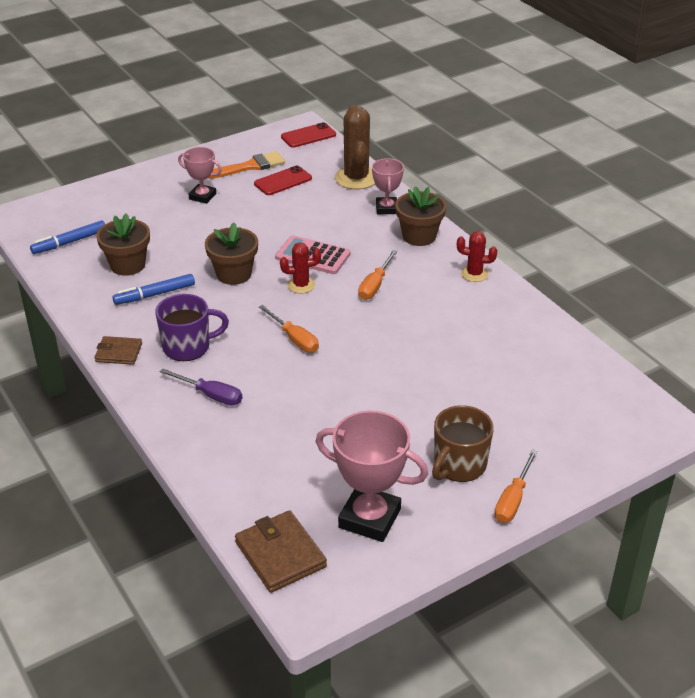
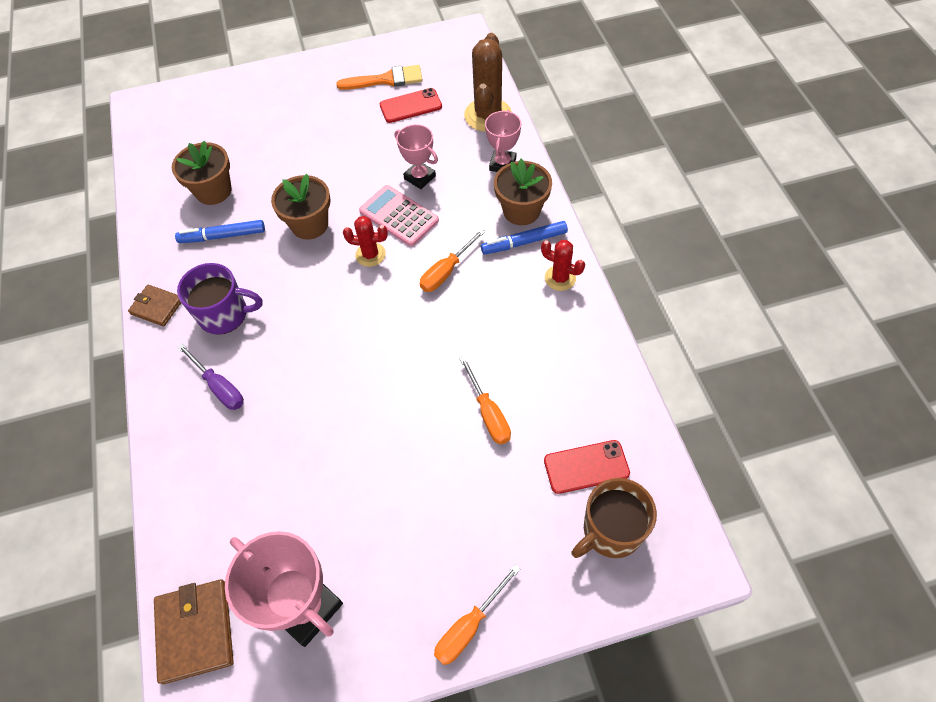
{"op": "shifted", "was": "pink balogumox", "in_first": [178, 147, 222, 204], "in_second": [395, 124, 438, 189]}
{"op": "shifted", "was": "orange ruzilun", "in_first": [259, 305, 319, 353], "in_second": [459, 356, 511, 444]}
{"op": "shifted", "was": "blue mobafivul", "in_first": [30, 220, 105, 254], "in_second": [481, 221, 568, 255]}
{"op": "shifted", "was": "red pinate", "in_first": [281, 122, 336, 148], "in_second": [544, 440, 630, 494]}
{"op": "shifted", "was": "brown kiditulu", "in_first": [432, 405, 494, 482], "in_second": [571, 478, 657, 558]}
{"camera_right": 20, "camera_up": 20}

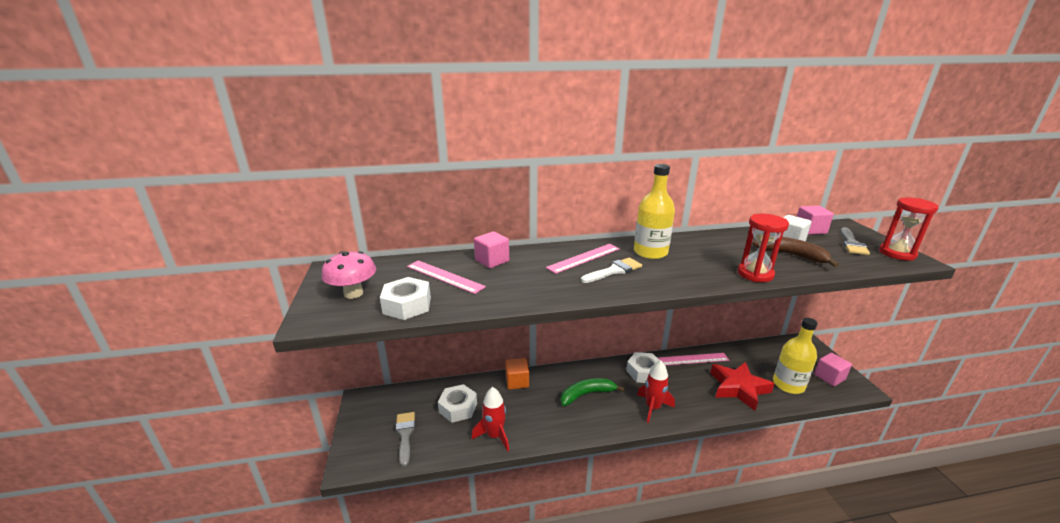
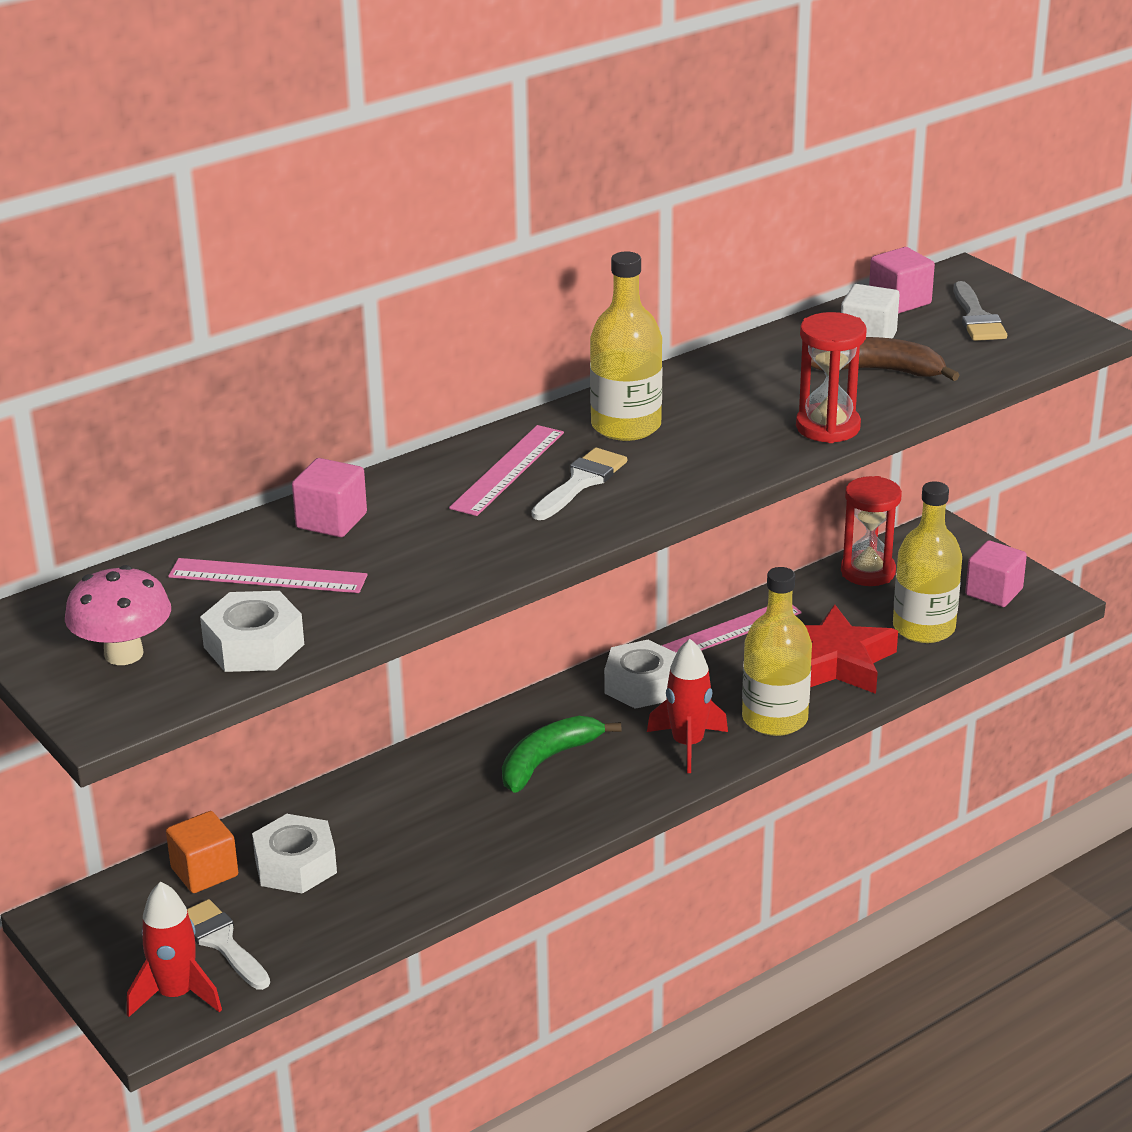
{"op": "shifted", "was": "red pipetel", "in_first": [472, 387, 509, 451], "in_second": [127, 882, 222, 1017]}
{"op": "shifted", "was": "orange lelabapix", "in_first": [505, 358, 529, 389], "in_second": [166, 811, 238, 893]}
{"op": "repainted", "was": "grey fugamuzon", "now": "white fugamuzon", "in_first": [396, 412, 415, 467], "in_second": [187, 899, 270, 990]}
{"op": "new", "now": "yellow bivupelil", "in_second": [742, 567, 812, 736]}
{"op": "shifted", "was": "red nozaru", "in_first": [879, 197, 939, 261], "in_second": [841, 476, 902, 586]}
{"camera_right": -25, "camera_up": 5}

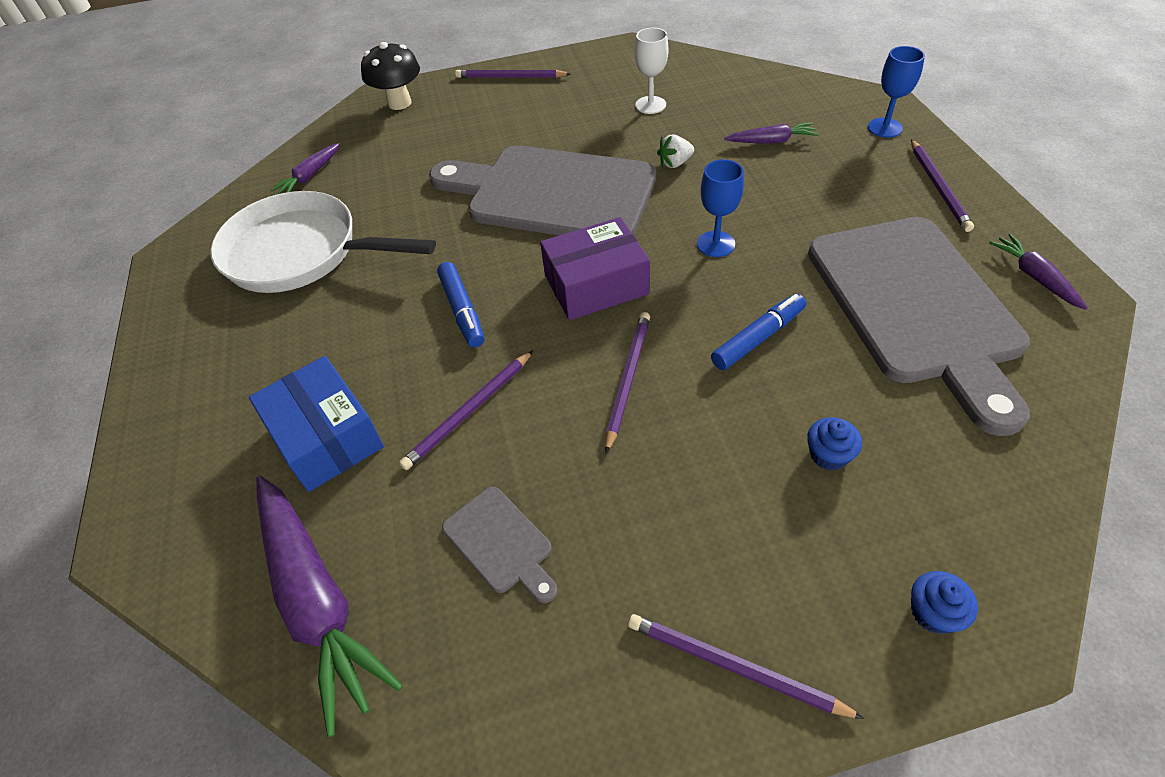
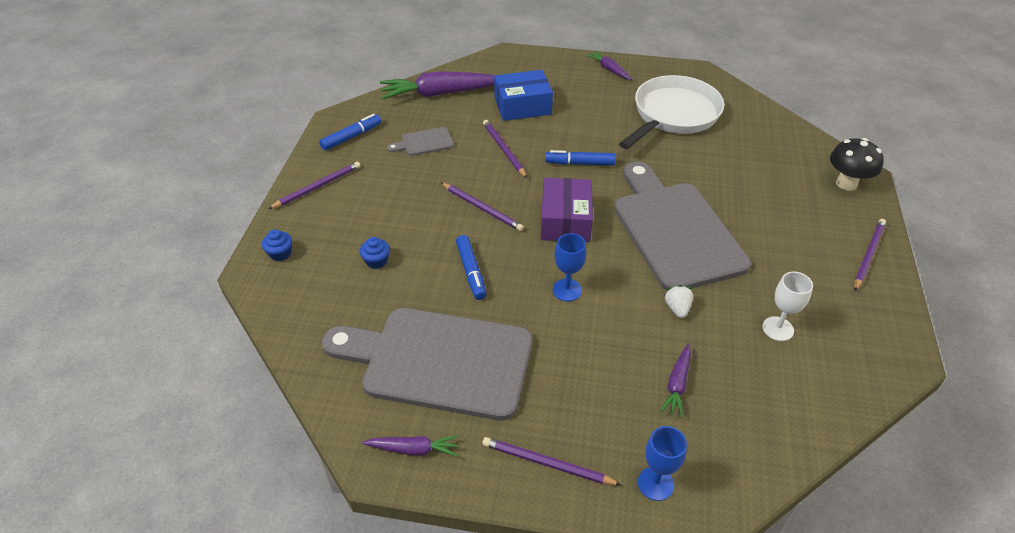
{"op": "new", "now": "blue mobafivul", "in_second": [319, 114, 381, 151]}
{"op": "shifted", "was": "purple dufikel", "in_first": [270, 143, 340, 194], "in_second": [586, 51, 631, 80]}
{"op": "rotated", "was": "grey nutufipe", "in_first": [429, 145, 656, 235], "in_second": [614, 162, 751, 291], "clockwise": -60}
{"camera_right": 110, "camera_up": -5}

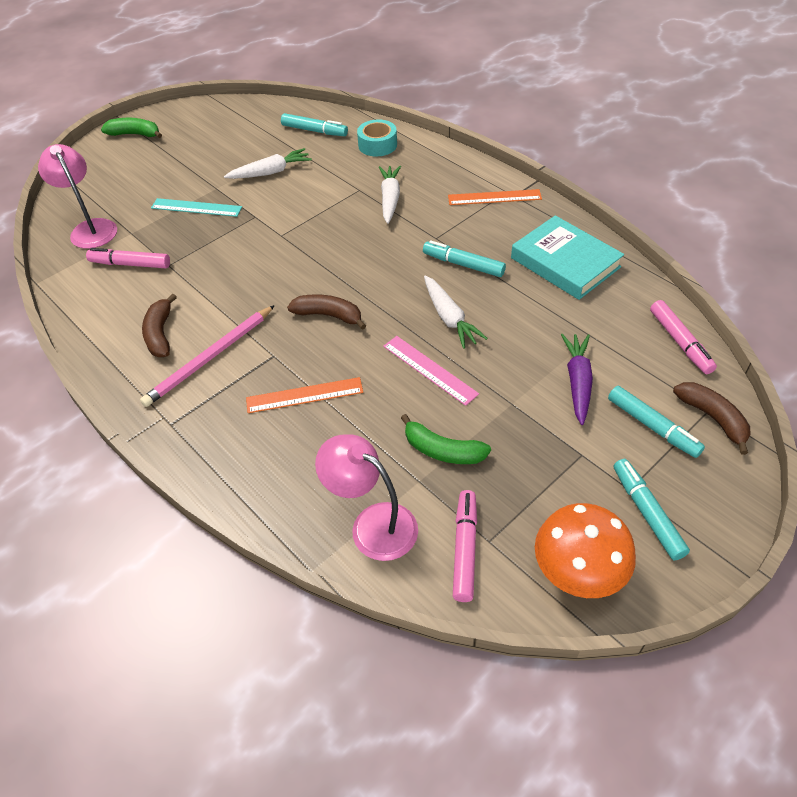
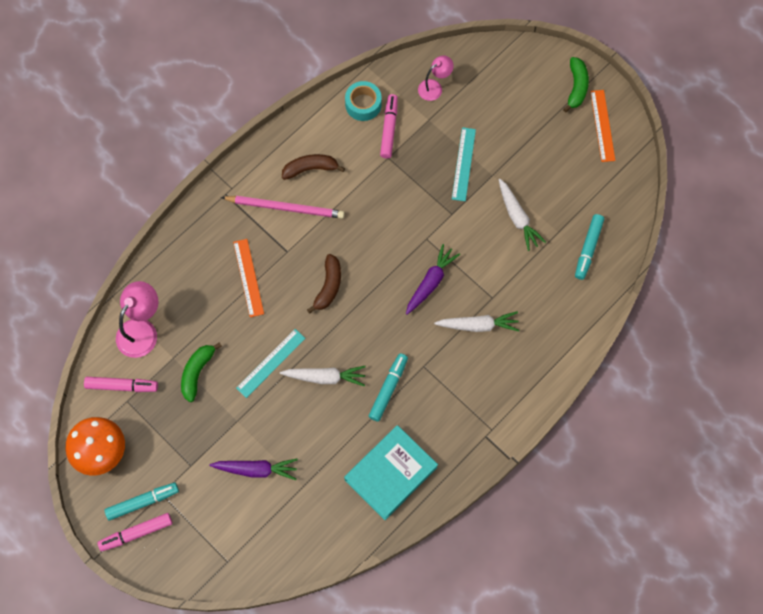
{"op": "shifted", "was": "pink mobafivul", "in_first": [650, 300, 717, 374], "in_second": [98, 513, 173, 552]}
{"op": "rotated", "was": "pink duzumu", "in_first": [140, 305, 275, 407], "in_second": [221, 196, 345, 219], "clockwise": 150}
{"op": "repainted", "was": "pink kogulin", "now": "turquoise kogulin", "in_first": [383, 336, 479, 406], "in_second": [236, 329, 306, 398]}
{"op": "rotated", "was": "white dufikel", "in_first": [424, 276, 488, 349], "in_second": [280, 366, 366, 386], "clockwise": -150}
{"op": "shifted", "was": "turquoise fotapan", "in_first": [357, 119, 397, 156], "in_second": [345, 81, 382, 121]}
{"op": "new", "now": "purple dufikel", "in_second": [406, 244, 460, 315]}
{"op": "scaled", "was": "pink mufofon", "in_first": [38, 144, 117, 249], "in_second": [418, 55, 454, 101], "ratio": 0.63}
{"op": "shifted", "was": "orange kogulin", "in_first": [448, 189, 542, 205], "in_second": [590, 90, 616, 162]}
{"op": "gone", "was": "turquoise mobafivul", "in_first": [608, 386, 705, 458]}
{"op": "gone", "was": "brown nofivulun", "in_first": [673, 382, 750, 455]}
{"camera_right": 85, "camera_up": 20}

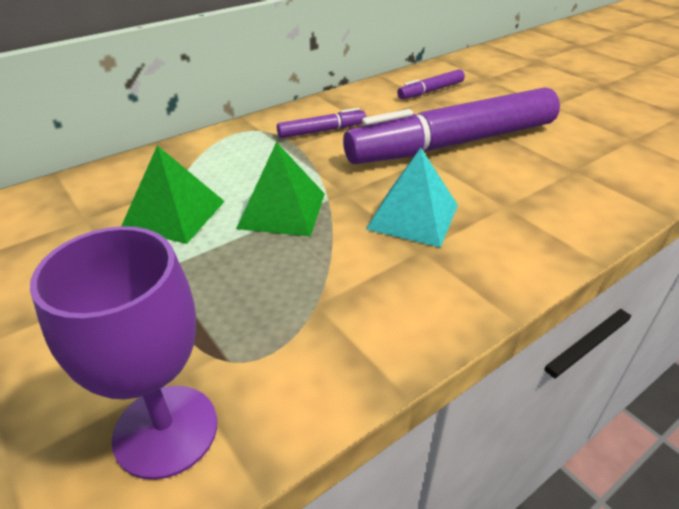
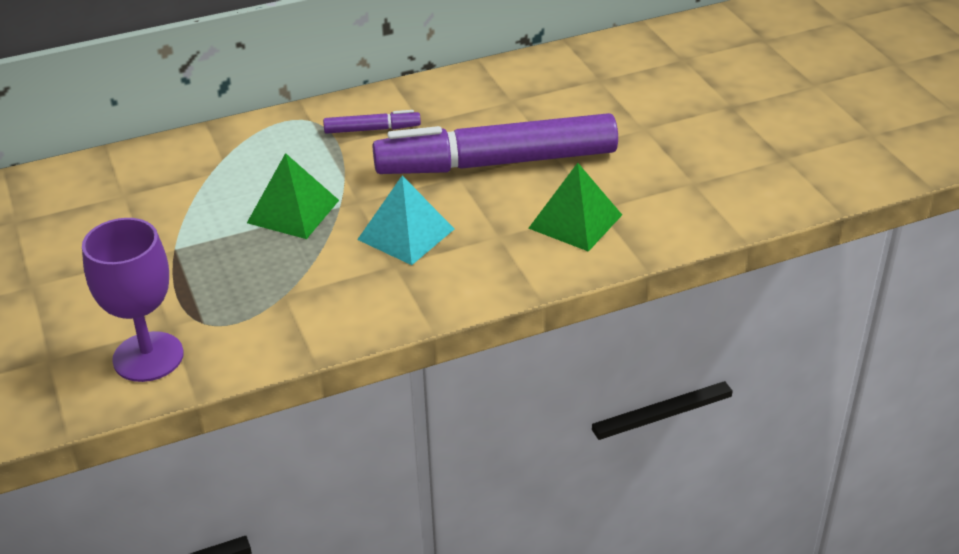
{"op": "shifted", "was": "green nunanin", "in_first": [121, 145, 225, 244], "in_second": [528, 163, 622, 252]}
{"op": "gone", "was": "purple mobafivul", "in_first": [397, 69, 465, 99]}
{"camera_right": 15, "camera_up": 0}

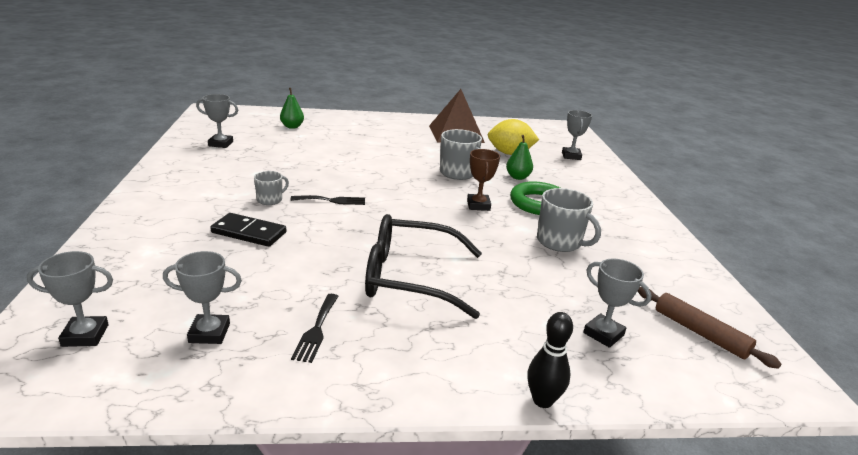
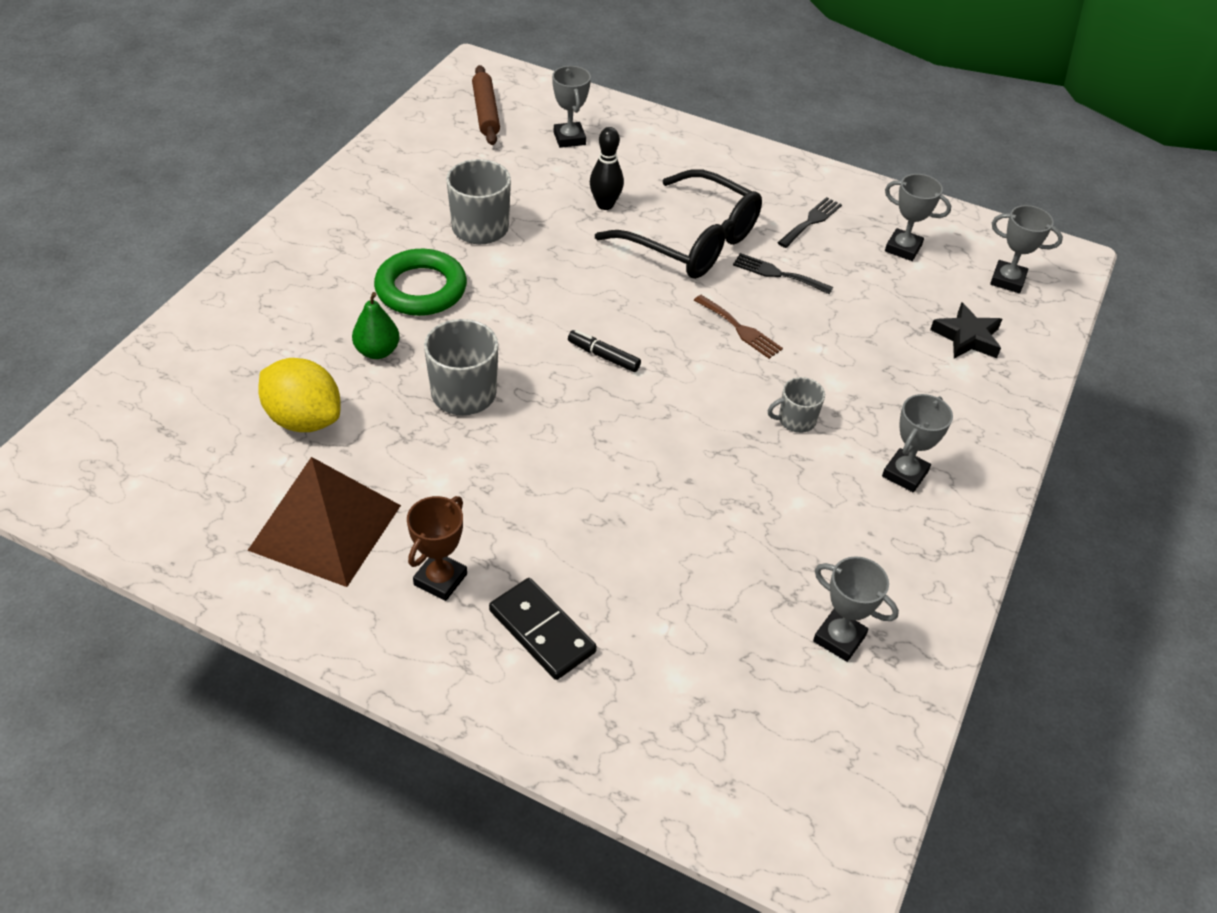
{"op": "shifted", "was": "brown balogumox", "in_first": [467, 149, 500, 211], "in_second": [407, 496, 467, 601]}
{"op": "shifted", "was": "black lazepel", "in_first": [210, 213, 286, 247], "in_second": [489, 578, 597, 680]}
{"op": "new", "now": "black mobafivul", "in_second": [568, 330, 641, 372]}
{"op": "shifted", "was": "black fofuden", "in_first": [527, 312, 573, 408], "in_second": [590, 127, 624, 210]}
{"op": "new", "now": "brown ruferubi", "in_second": [694, 295, 783, 359]}
{"op": "shifted", "was": "black ruferubi", "in_first": [291, 195, 365, 205], "in_second": [733, 253, 833, 294]}
{"op": "shifted", "was": "grey balogumox", "in_first": [562, 110, 592, 160], "in_second": [882, 394, 953, 492]}
{"op": "new", "now": "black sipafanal", "in_second": [930, 302, 1002, 359]}
{"op": "gone", "was": "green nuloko", "in_first": [280, 88, 304, 129]}
{"camera_right": -150, "camera_up": 20}

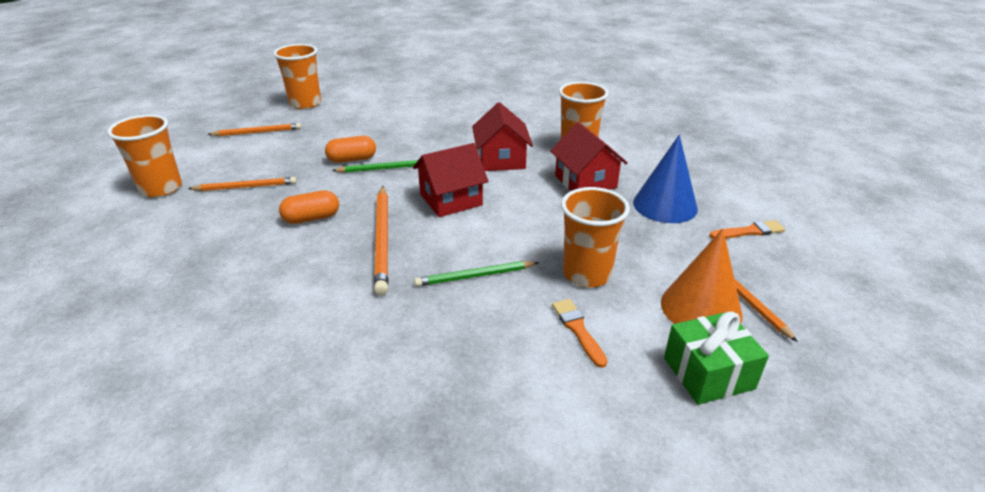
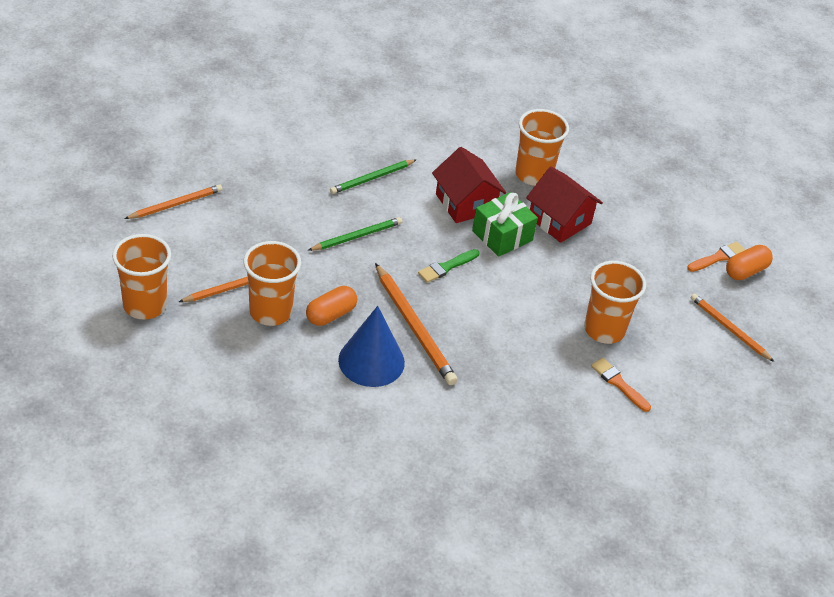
{"op": "shifted", "was": "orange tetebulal", "in_first": [273, 44, 321, 109], "in_second": [243, 241, 301, 326]}
{"op": "shifted", "was": "green duzumu", "in_first": [414, 261, 539, 287], "in_second": [330, 159, 417, 194]}
{"op": "shifted", "was": "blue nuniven", "in_first": [633, 135, 698, 223], "in_second": [338, 306, 405, 387]}
{"op": "swapped", "was": "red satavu", "now": "green fugamuzon", "in_first": [413, 143, 488, 217], "in_second": [418, 249, 479, 283]}
{"op": "shifted", "was": "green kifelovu", "in_first": [664, 311, 769, 405], "in_second": [472, 192, 538, 257]}
{"op": "shifted", "was": "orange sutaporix", "in_first": [325, 136, 376, 163], "in_second": [726, 245, 773, 280]}
{"op": "gone", "was": "orange nuniven", "in_first": [661, 229, 743, 324]}
{"camera_right": -25, "camera_up": 10}

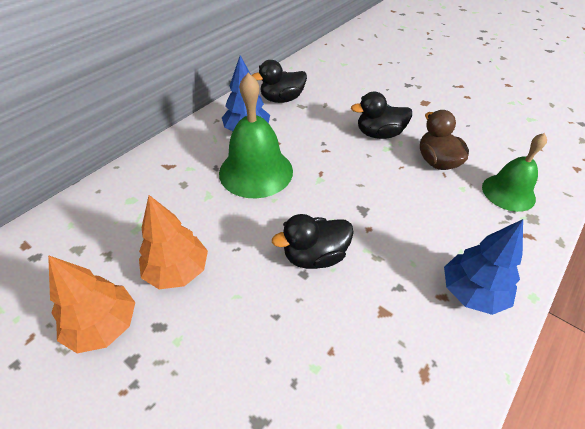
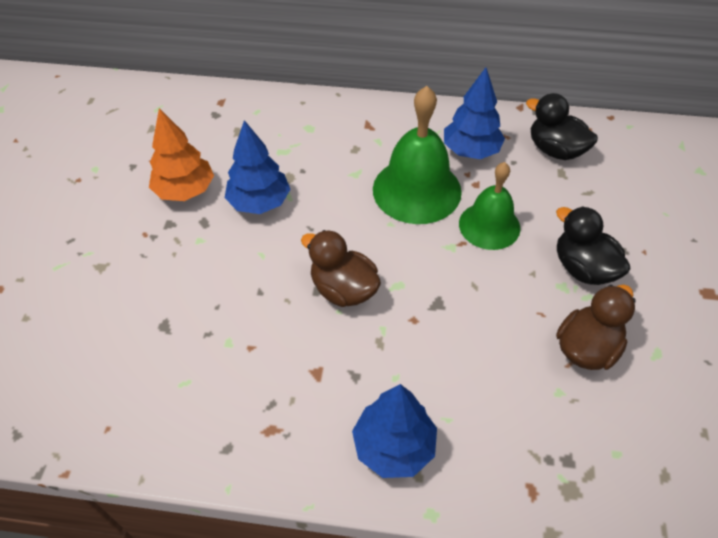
{"op": "repainted", "was": "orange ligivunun", "now": "blue ligivunun", "in_first": [139, 195, 208, 289], "in_second": [225, 120, 291, 214]}
{"op": "repainted", "was": "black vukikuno", "now": "brown vukikuno", "in_first": [272, 214, 354, 269], "in_second": [301, 230, 381, 307]}
{"op": "shifted", "was": "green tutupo", "in_first": [482, 133, 547, 212], "in_second": [459, 162, 520, 250]}
{"camera_right": 60, "camera_up": 5}

